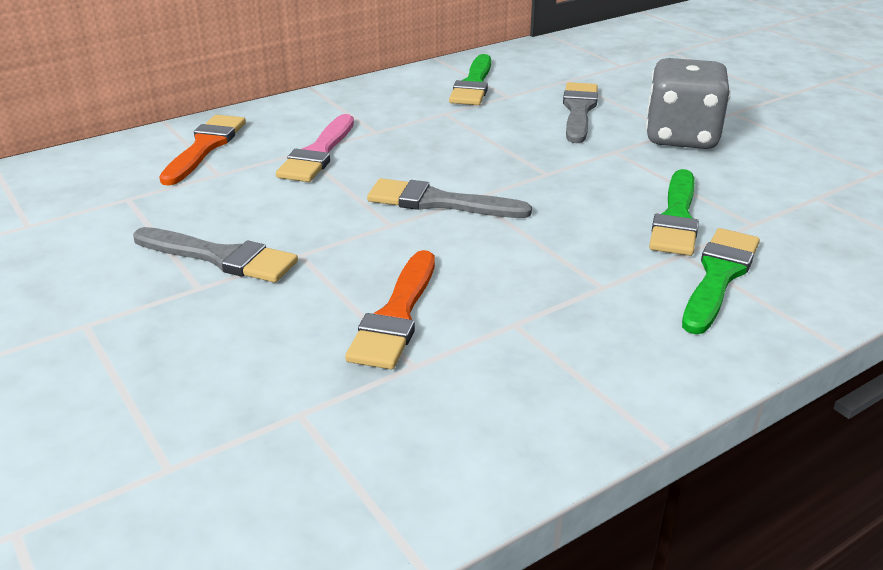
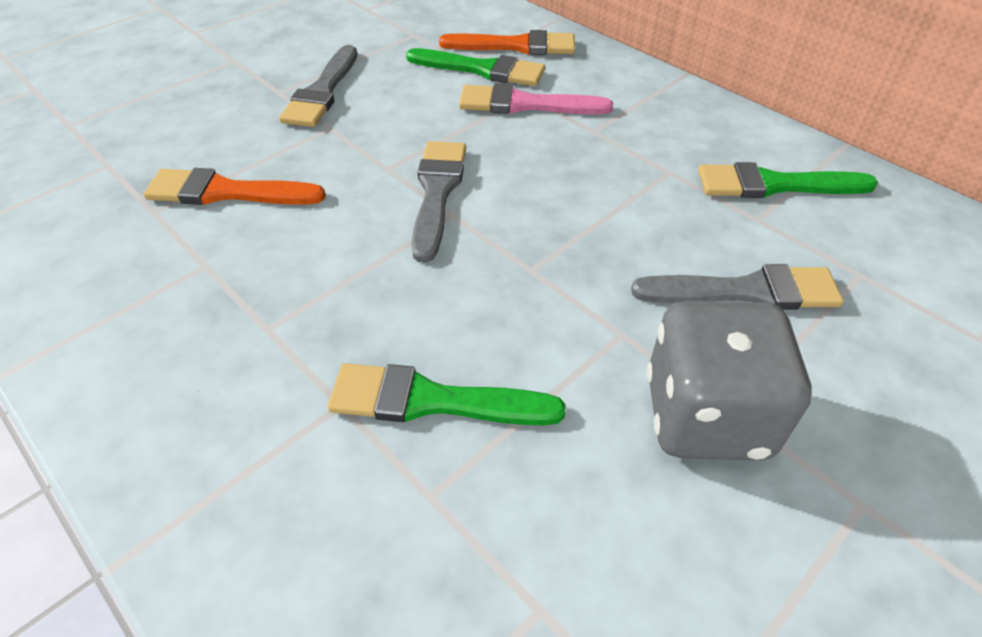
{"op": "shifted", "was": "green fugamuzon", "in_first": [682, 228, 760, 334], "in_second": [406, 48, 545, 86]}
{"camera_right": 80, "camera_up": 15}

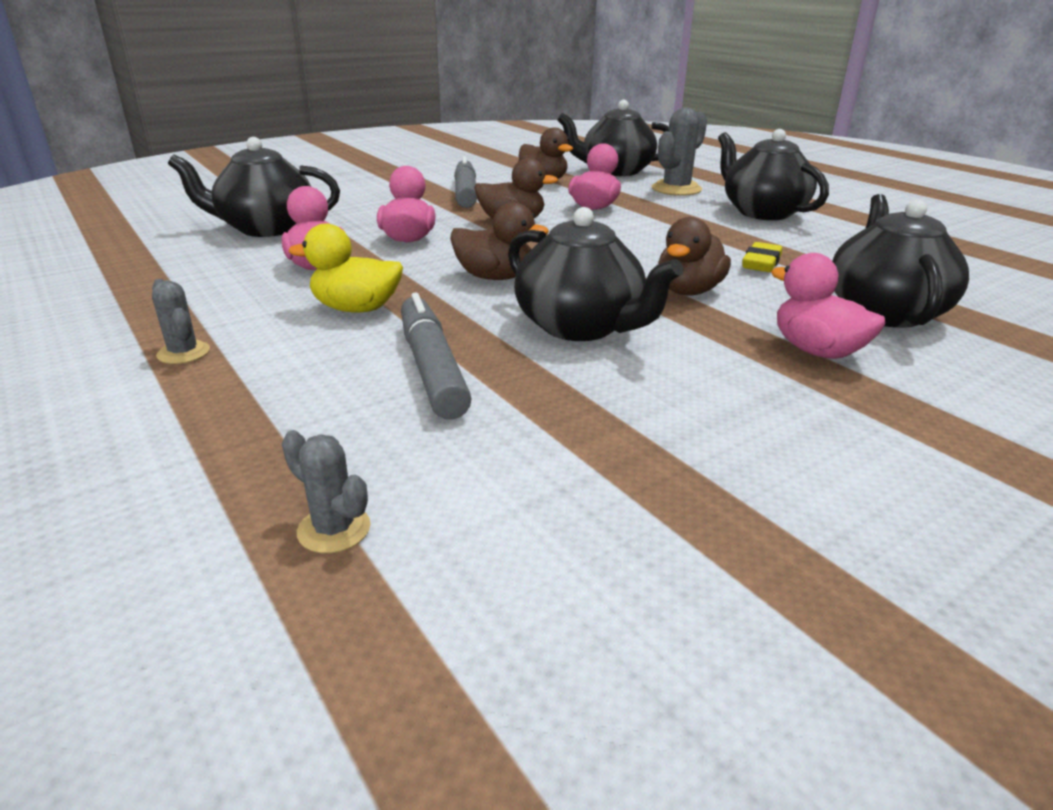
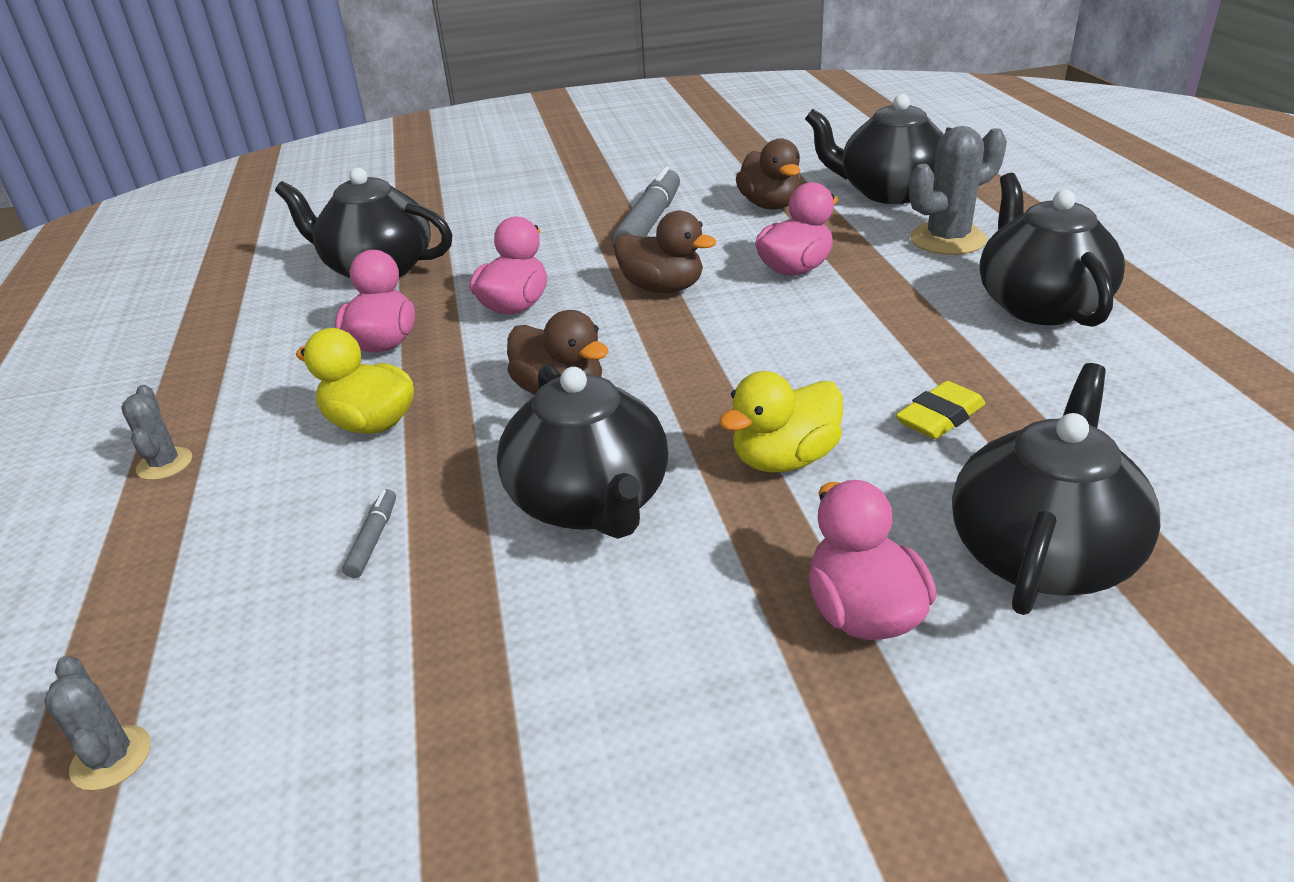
{"op": "scaled", "was": "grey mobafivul", "in_first": [401, 293, 472, 419], "in_second": [342, 489, 396, 578], "ratio": 0.45}
{"op": "repainted", "was": "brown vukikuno", "now": "yellow vukikuno", "in_first": [658, 217, 731, 295], "in_second": [719, 371, 843, 472]}
{"camera_right": 25, "camera_up": 5}

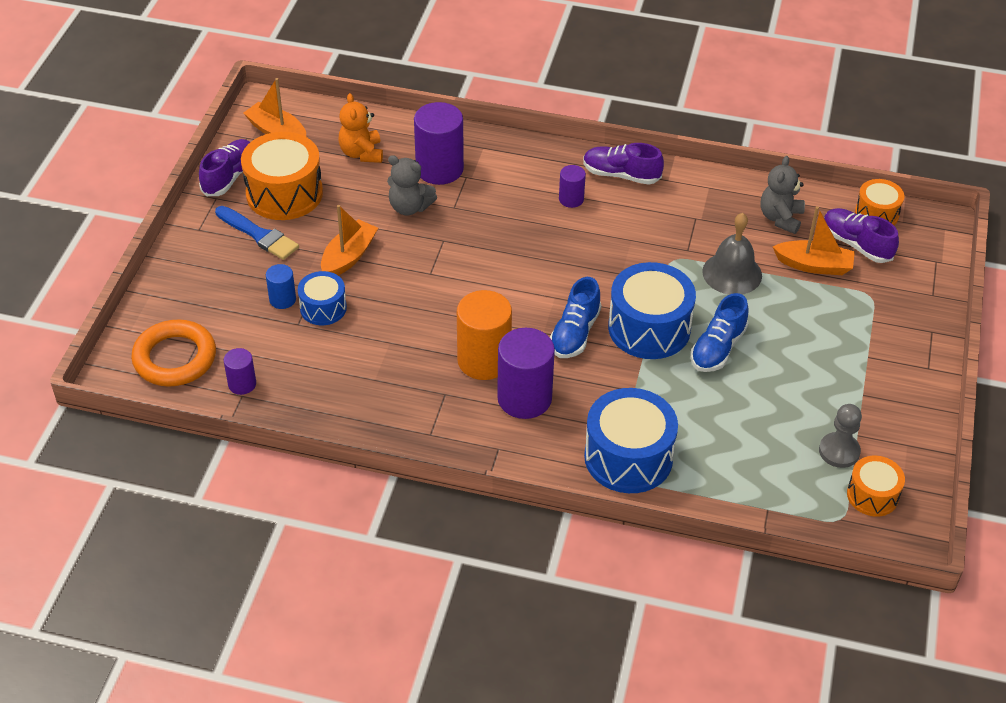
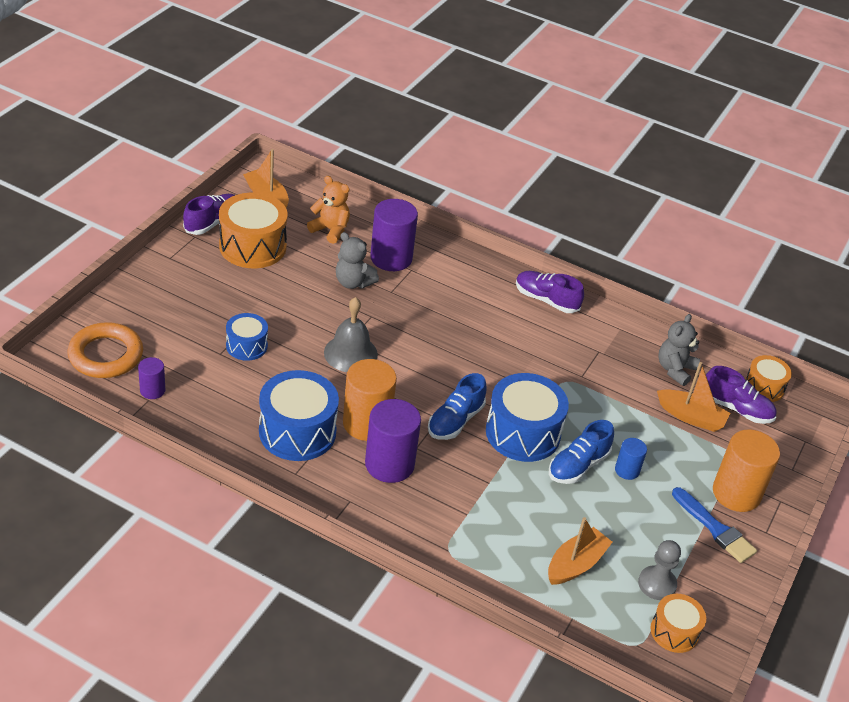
{"op": "shifted", "was": "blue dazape", "in_first": [584, 388, 678, 493], "in_second": [259, 370, 339, 461]}
{"op": "rotated", "was": "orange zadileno", "in_first": [338, 93, 383, 163], "in_second": [307, 176, 350, 244], "clockwise": 120}
{"op": "shifted", "was": "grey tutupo", "in_first": [702, 213, 762, 295], "in_second": [324, 297, 378, 372]}
{"op": "shifted", "was": "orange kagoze", "in_first": [321, 205, 378, 276], "in_second": [548, 517, 612, 585]}
{"op": "shifted", "was": "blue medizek", "in_first": [266, 264, 296, 309], "in_second": [615, 438, 647, 480]}
{"op": "shifted", "was": "blue fugamuzon", "in_first": [215, 206, 299, 260], "in_second": [672, 487, 757, 563]}
{"op": "rotated", "was": "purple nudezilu", "in_first": [824, 208, 899, 263], "in_second": [706, 366, 776, 424], "clockwise": 150}
{"op": "new", "now": "orange medizek", "in_second": [713, 430, 780, 512]}
{"op": "gone", "was": "purple medizek", "in_first": [559, 165, 586, 208]}
{"camera_right": 10, "camera_up": -5}

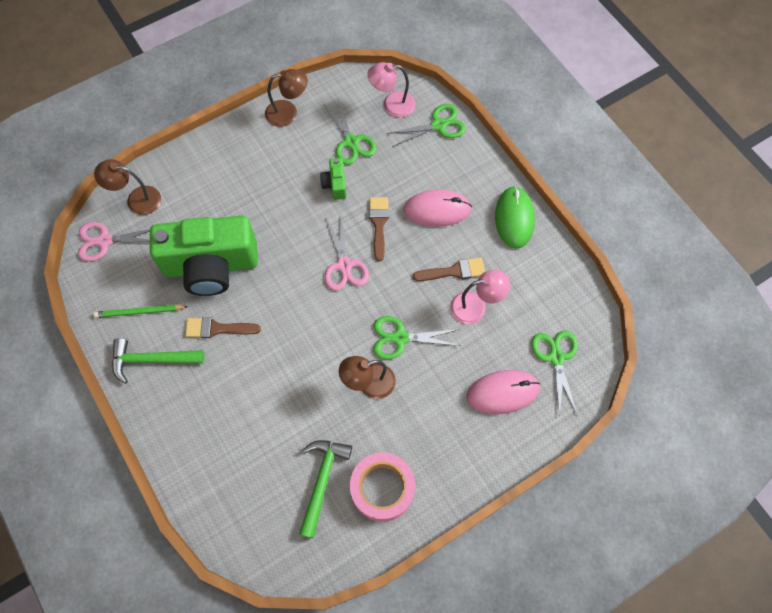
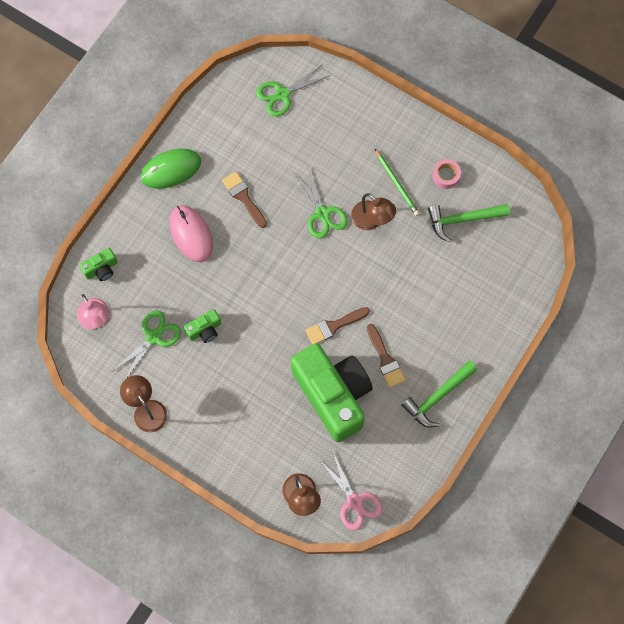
{"op": "swapped", "was": "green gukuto", "now": "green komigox", "in_first": [386, 104, 466, 147], "in_second": [79, 248, 118, 281]}
{"op": "shifted", "was": "brown fugamuzon", "in_first": [369, 197, 389, 261], "in_second": [305, 307, 370, 344]}
{"op": "shifted", "was": "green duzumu", "in_first": [93, 305, 188, 318], "in_second": [375, 149, 420, 216]}
{"op": "rotated", "was": "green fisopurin", "in_first": [112, 338, 204, 384], "in_second": [401, 361, 477, 427], "clockwise": 75}
{"op": "scaled", "was": "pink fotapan", "in_first": [350, 452, 415, 522], "in_second": [433, 159, 461, 189], "ratio": 0.53}
{"op": "gone", "was": "pink gukuto", "in_first": [325, 216, 369, 291]}
{"op": "gone", "was": "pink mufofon", "in_first": [450, 270, 510, 324]}
{"op": "gone", "was": "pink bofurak", "in_first": [467, 370, 540, 414]}
{"camera_right": -115, "camera_up": 5}

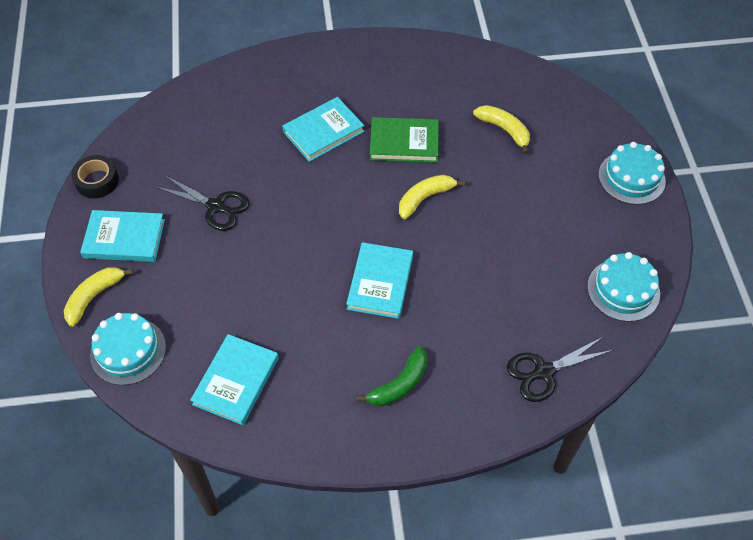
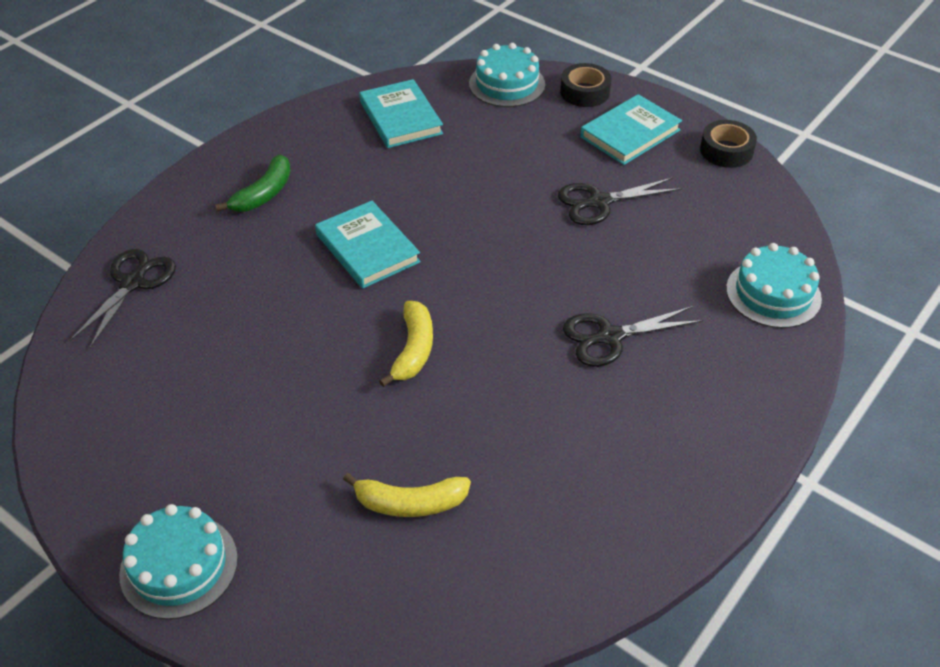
{"op": "rotated", "was": "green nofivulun", "in_first": [356, 346, 427, 407], "in_second": [215, 155, 291, 212], "clockwise": -150}
{"op": "swapped", "was": "yellow nofivulun", "now": "black fotapan", "in_first": [64, 267, 134, 327], "in_second": [560, 63, 611, 107]}
{"op": "swapped", "was": "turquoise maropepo", "now": "black gukuto", "in_first": [282, 97, 364, 162], "in_second": [563, 306, 703, 367]}
{"op": "shifted", "was": "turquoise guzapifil", "in_first": [587, 252, 660, 322], "in_second": [726, 243, 822, 328]}
{"op": "gone", "was": "green maropepo", "in_first": [370, 117, 439, 163]}
{"camera_right": 135, "camera_up": -10}

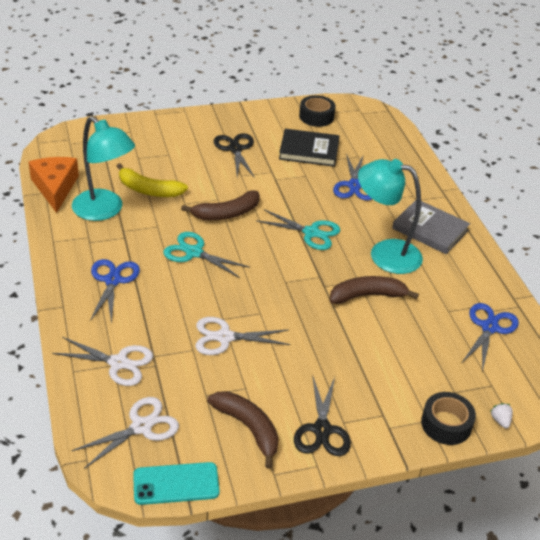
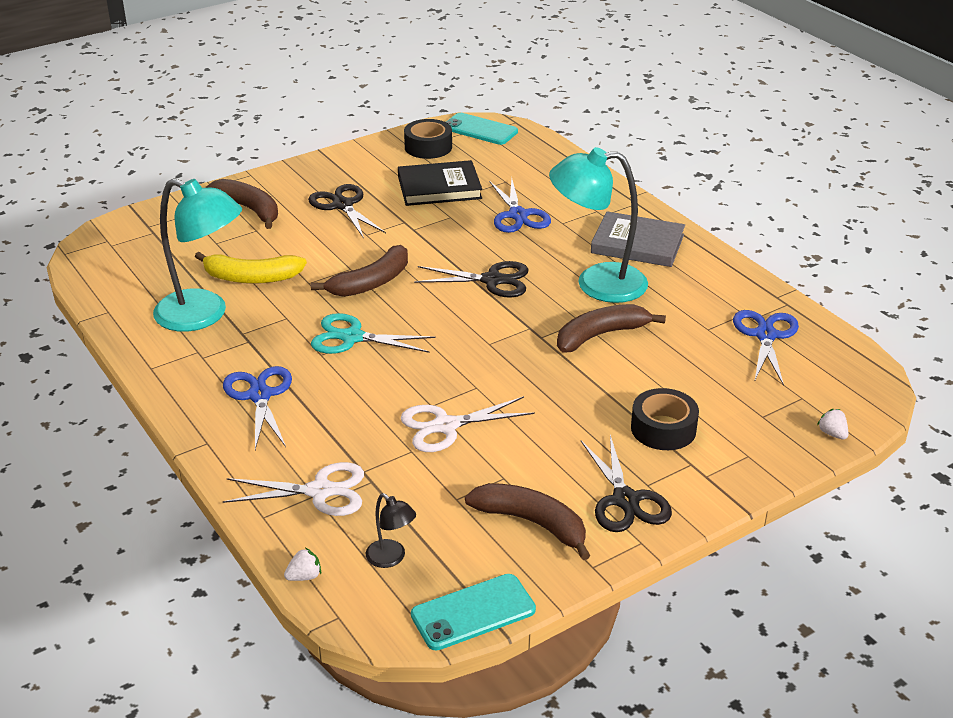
{"op": "new", "now": "brown nofivulun", "in_second": [206, 179, 278, 229]}
{"op": "new", "now": "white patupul", "in_second": [284, 547, 321, 581]}
{"op": "swapped", "was": "white gukuto", "now": "black mufofon", "in_first": [71, 397, 179, 469], "in_second": [365, 493, 416, 568]}
{"op": "repainted", "was": "turquoise gukuto", "now": "black gukuto", "in_first": [256, 209, 340, 250], "in_second": [414, 261, 528, 297]}
{"op": "new", "now": "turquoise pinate", "in_second": [446, 113, 518, 145]}
{"op": "shifted", "was": "black fotapan", "in_first": [421, 392, 476, 445], "in_second": [631, 388, 699, 450]}
{"op": "gone", "was": "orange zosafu", "in_first": [28, 157, 79, 213]}
{"camera_right": -15, "camera_up": -5}

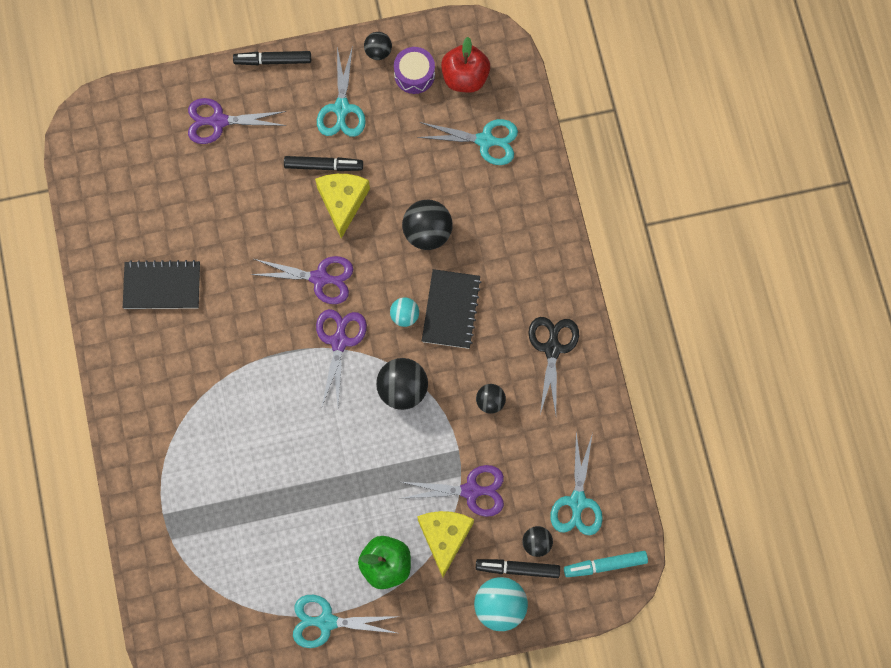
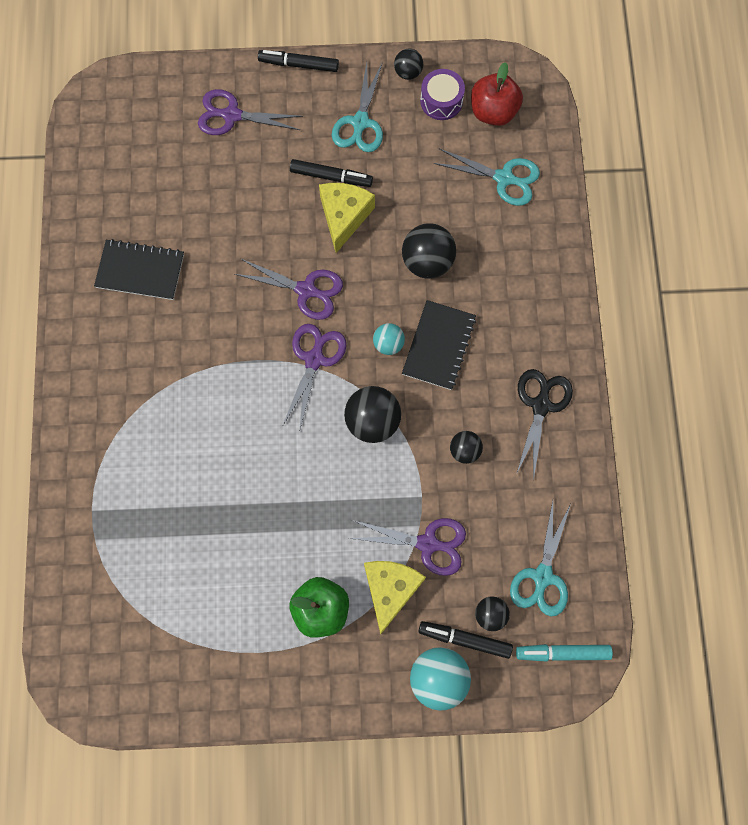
{"op": "gone", "was": "turquoise gukuto", "in_first": [293, 595, 400, 648]}
{"camera_right": 10, "camera_up": 0}

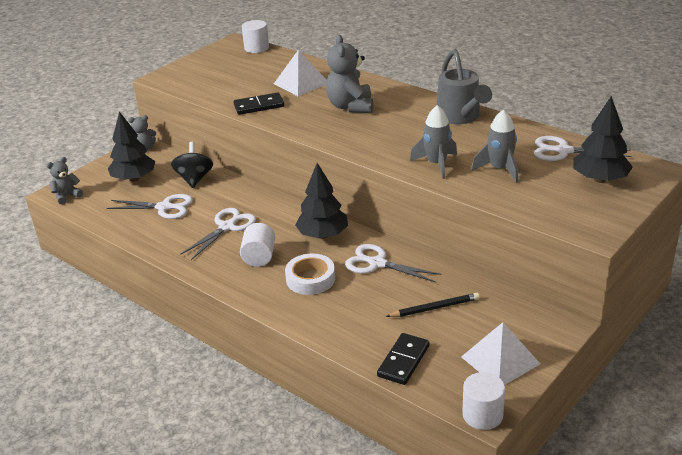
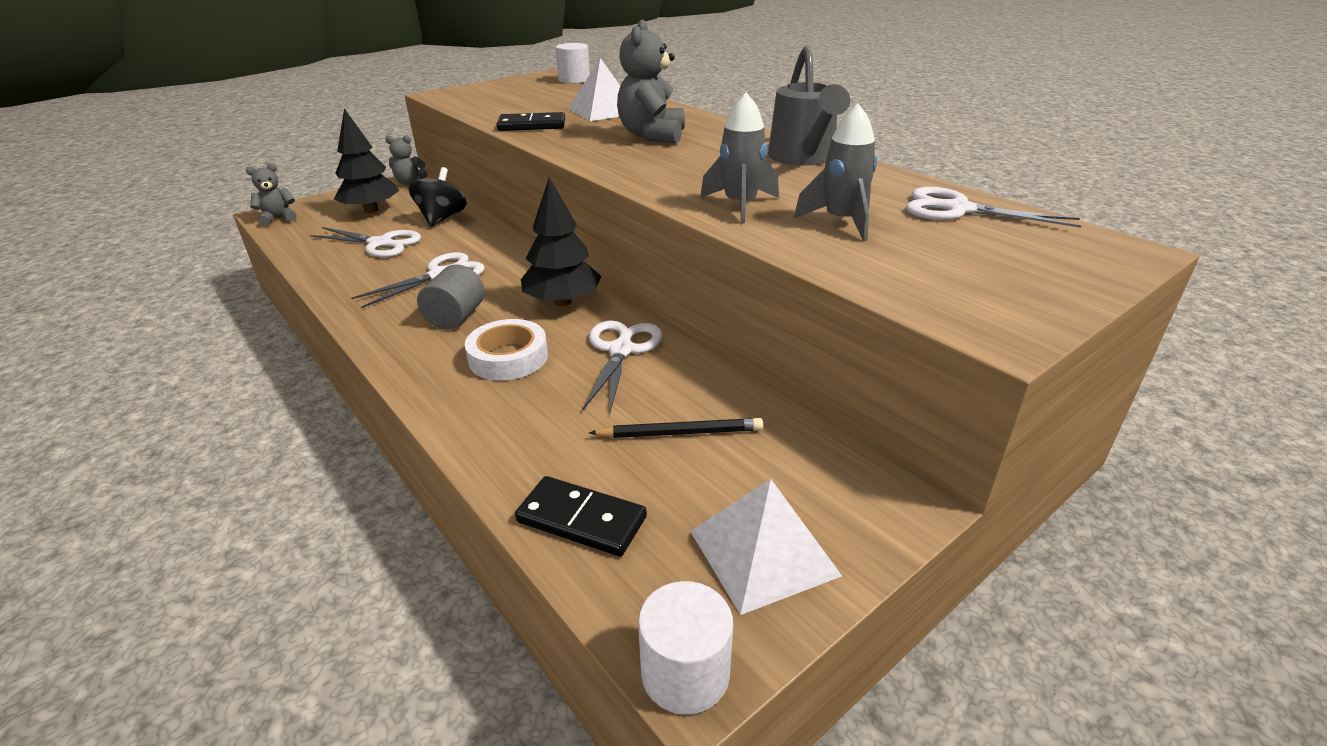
{"op": "repainted", "was": "white medizek", "now": "grey medizek", "in_first": [240, 223, 275, 267], "in_second": [417, 264, 485, 330]}
{"op": "rotated", "was": "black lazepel", "in_first": [377, 333, 430, 385], "in_second": [515, 476, 647, 556], "clockwise": 75}
{"op": "rotated", "was": "white gukuto", "in_first": [345, 244, 441, 282], "in_second": [583, 321, 662, 412], "clockwise": 60}
{"op": "gone", "was": "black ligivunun", "in_first": [573, 96, 633, 183]}
{"camera_right": 10, "camera_up": 0}

